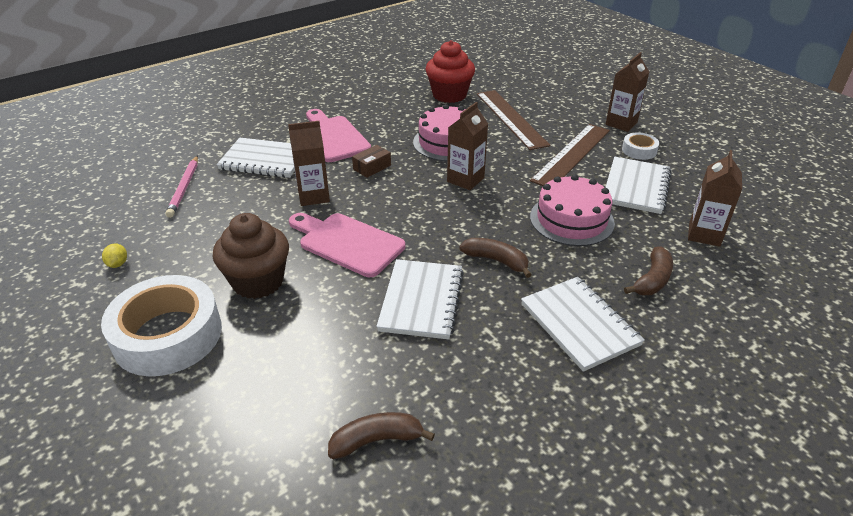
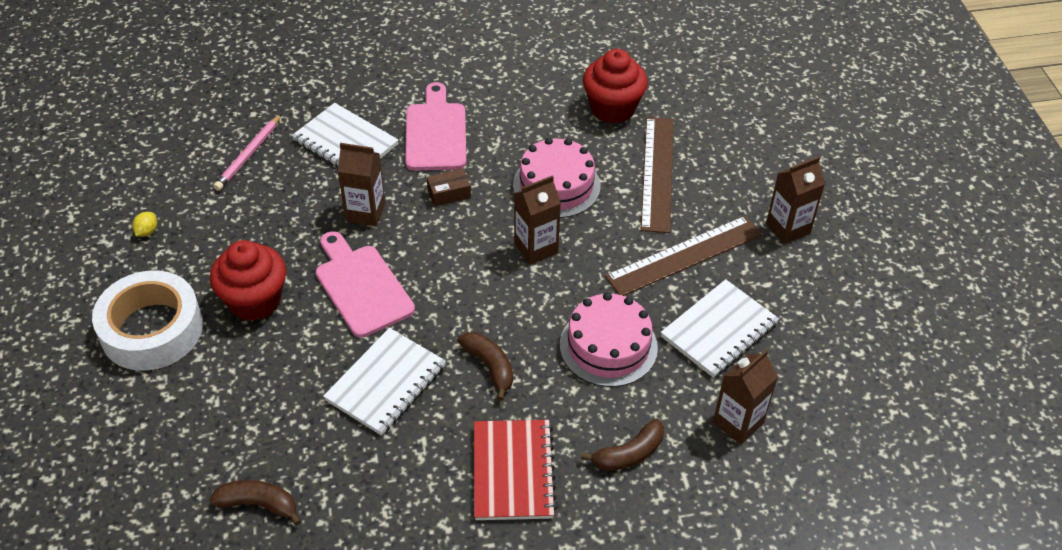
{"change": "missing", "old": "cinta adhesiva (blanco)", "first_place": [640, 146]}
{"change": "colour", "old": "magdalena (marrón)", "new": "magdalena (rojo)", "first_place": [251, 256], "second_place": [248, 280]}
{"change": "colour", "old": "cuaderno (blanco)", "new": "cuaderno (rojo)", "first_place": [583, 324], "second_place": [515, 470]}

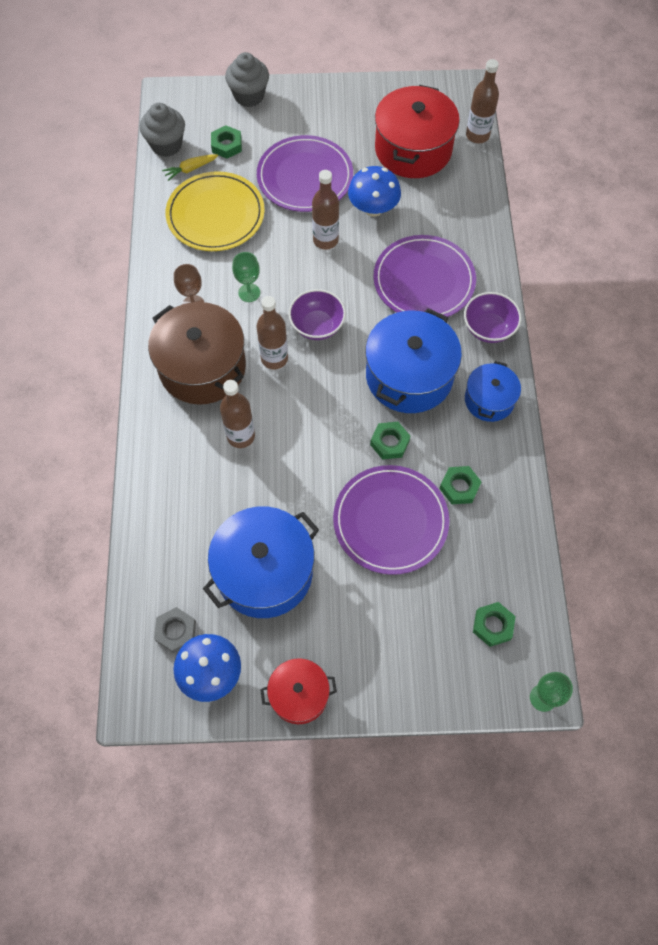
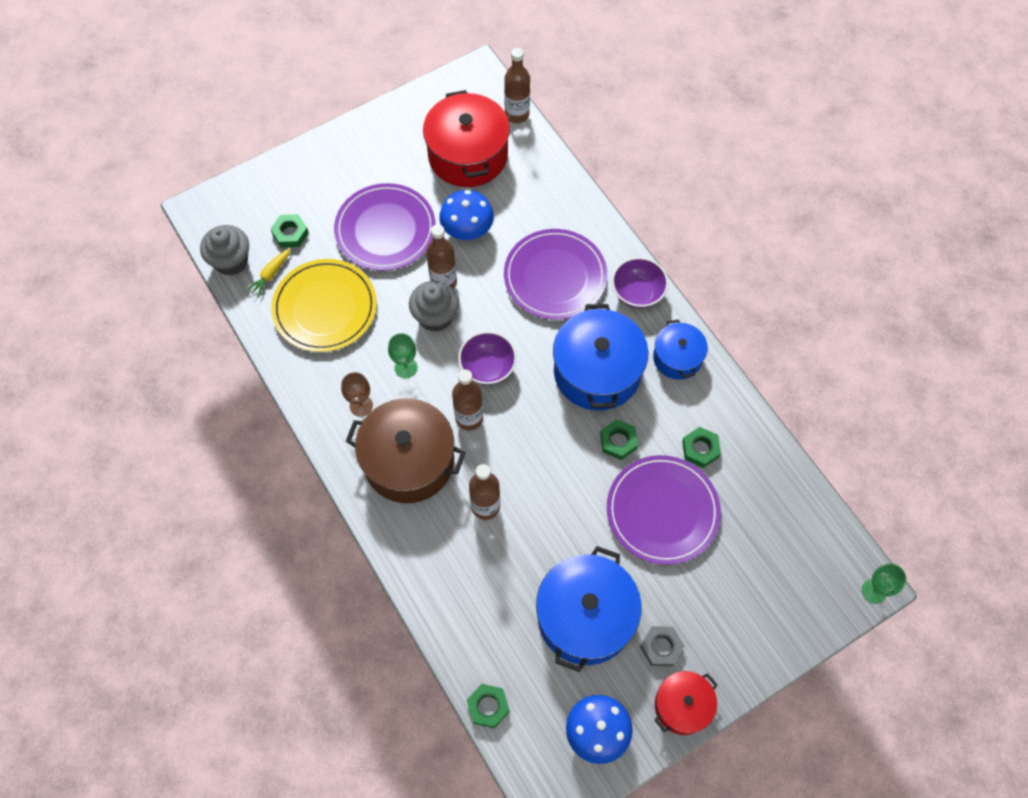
{"change": "relocated", "old": "magdalena (gris)", "first_place": [247, 79], "second_place": [434, 306]}
{"change": "relocated", "old": "tuerca (verde)", "first_place": [494, 624], "second_place": [488, 706]}
{"change": "relocated", "old": "tuerca (gris)", "first_place": [175, 630], "second_place": [662, 646]}

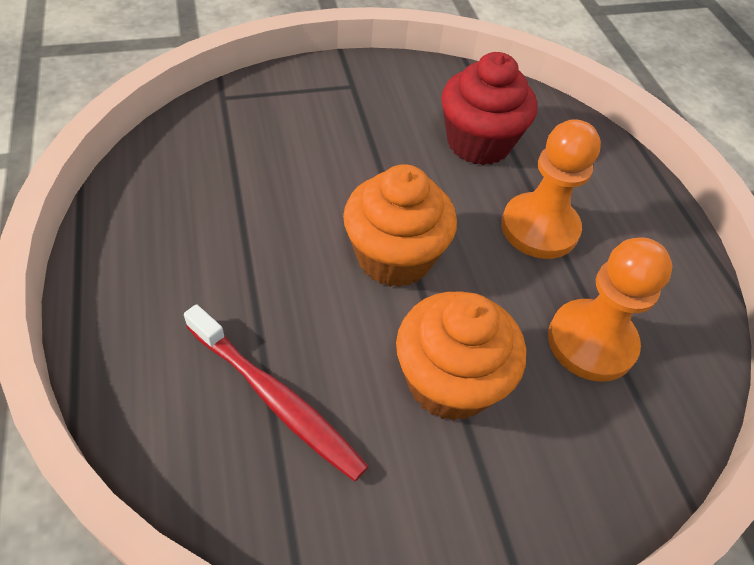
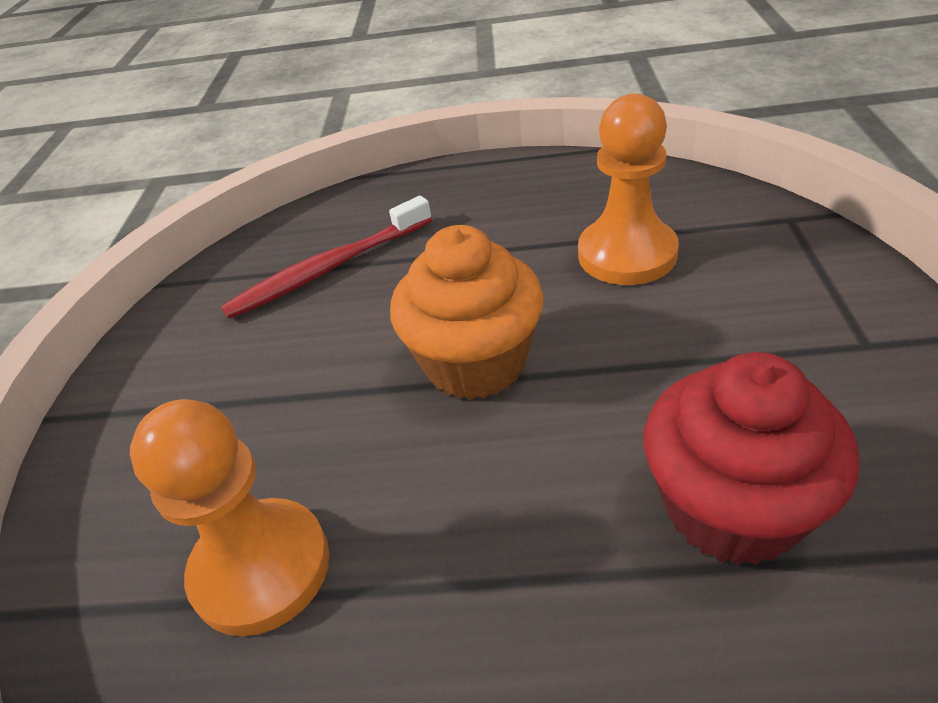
{"change": "relocated", "old": "peón (naranja)", "first_place": [551, 189], "second_place": [628, 189]}
{"change": "missing", "old": "magdalena (naranja)", "first_place": [461, 356]}

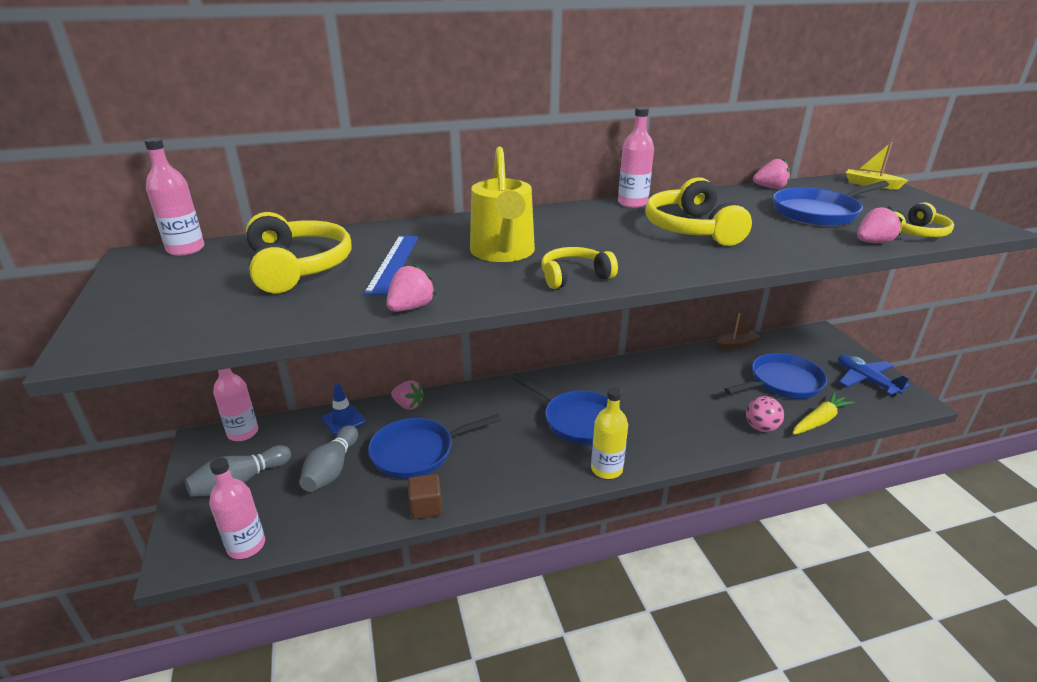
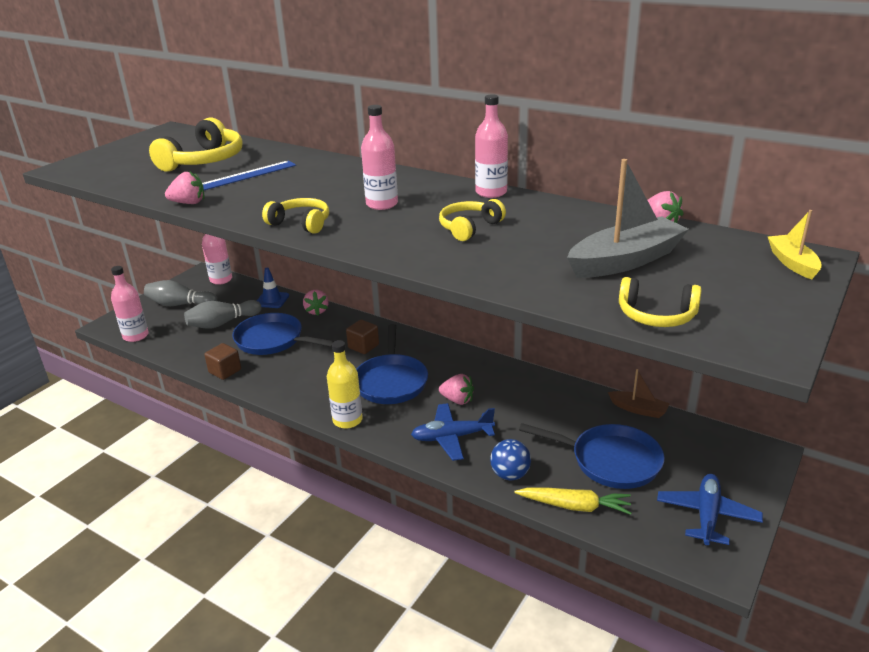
{"change": "relocated", "old": "botella (rosa)", "first_place": [174, 197], "second_place": [379, 157]}
{"change": "missing", "old": "regadera (amarillo)", "first_place": [502, 204]}
{"change": "size", "old": "auriculares (amarillo)", "first_place": [698, 211], "second_place": [472, 220], "factor": 0.6}
{"change": "exchanged", "old": "sartén (azul)", "new": "barco (gris)", "first_place": [831, 203], "second_place": [628, 218]}
{"change": "relocated", "old": "fresa (rosa)", "first_place": [880, 224], "second_place": [456, 389]}
{"change": "colour", "old": "pelota (rosa)", "new": "pelota (azul)", "first_place": [765, 414], "second_place": [510, 459]}
{"change": "appeared", "new": "cubo (marrón)", "second_place": [362, 337]}
{"change": "appeared", "new": "avión (azul)", "second_place": [453, 432]}

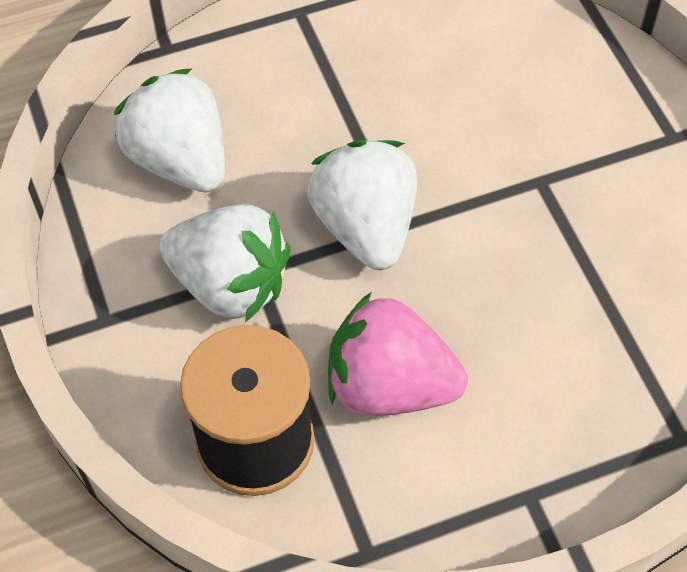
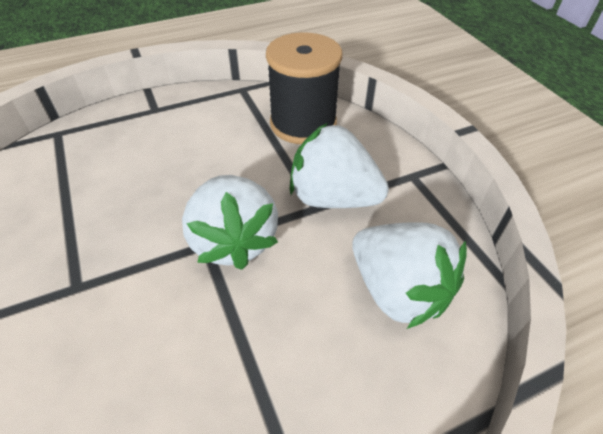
{"change": "missing", "old": "fresa (rosa)", "first_place": [398, 354]}

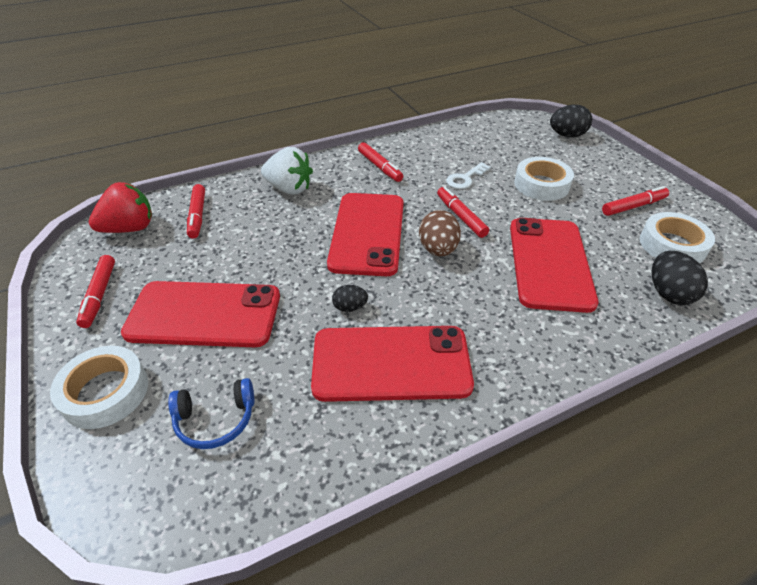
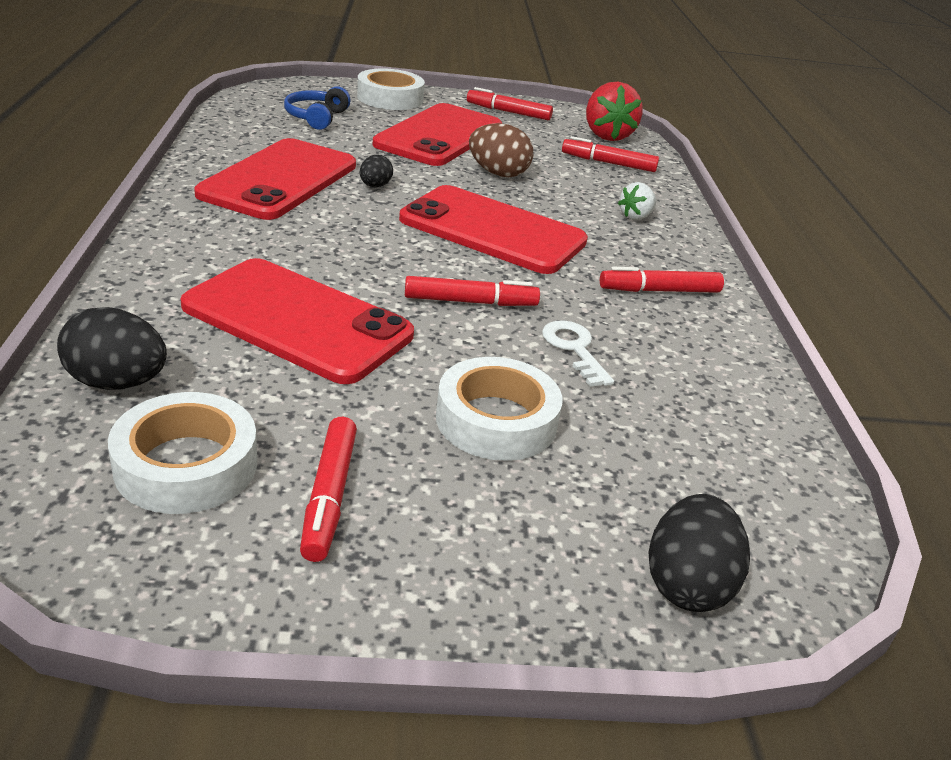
{"change": "size", "old": "fresa (blanco)", "first_place": [287, 171], "second_place": [637, 201], "factor": 0.55}
{"change": "relocated", "old": "huevo (marrón)", "first_place": [440, 233], "second_place": [501, 150]}

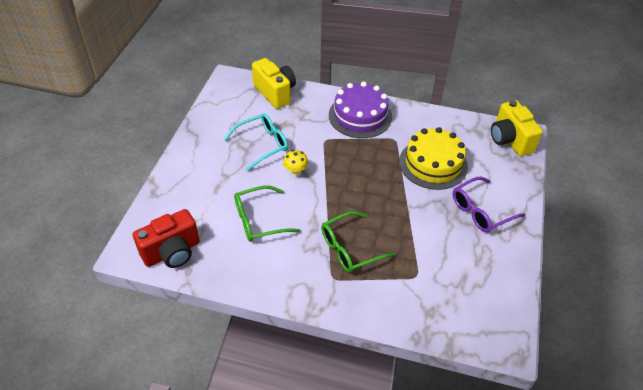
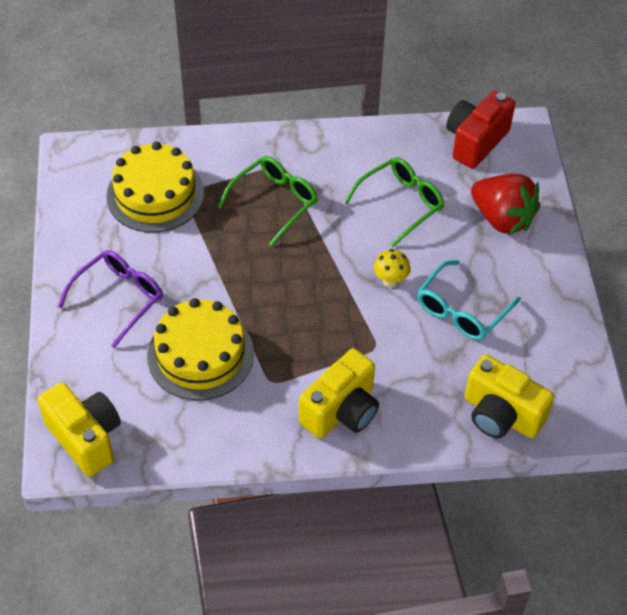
{"change": "exchanged", "old": "tarta (morado)", "new": "cámara (amarillo)", "first_place": [360, 109], "second_place": [339, 393]}
{"change": "appeared", "new": "tarta (amarillo)", "second_place": [155, 187]}
{"change": "appeared", "new": "fresa (rojo)", "second_place": [505, 204]}

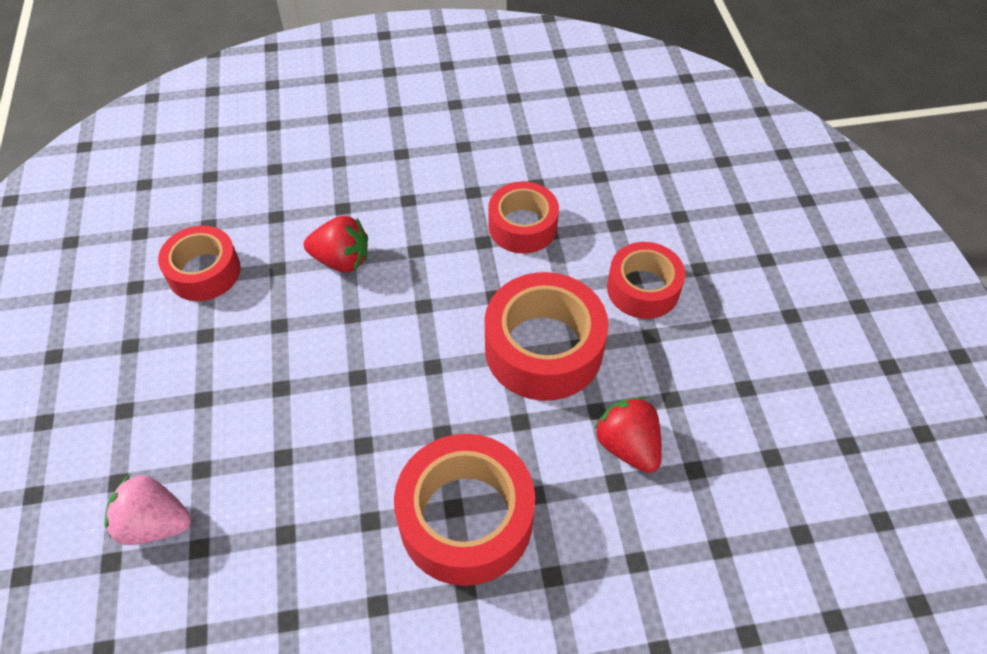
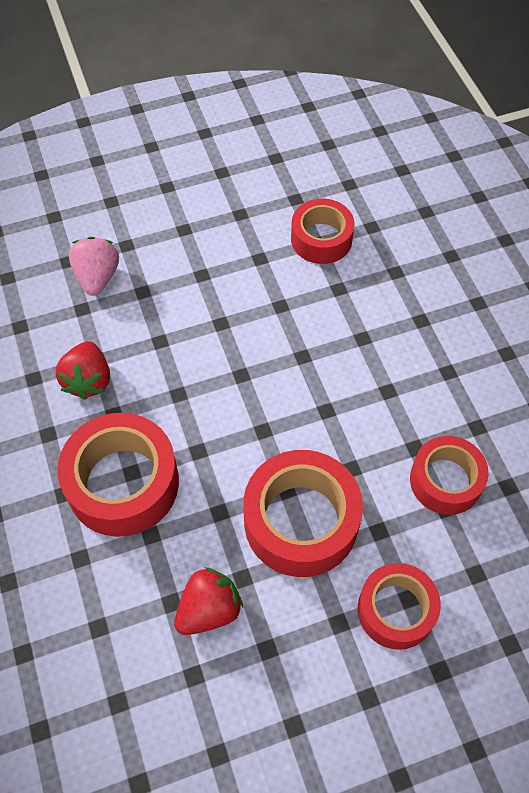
{"change": "relocated", "old": "fresa (rojo)", "first_place": [336, 244], "second_place": [83, 370]}

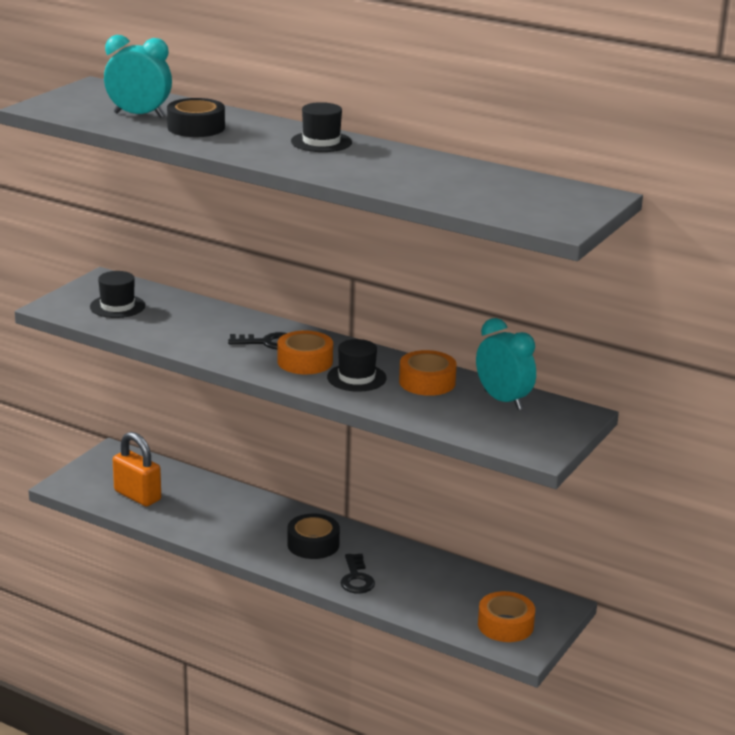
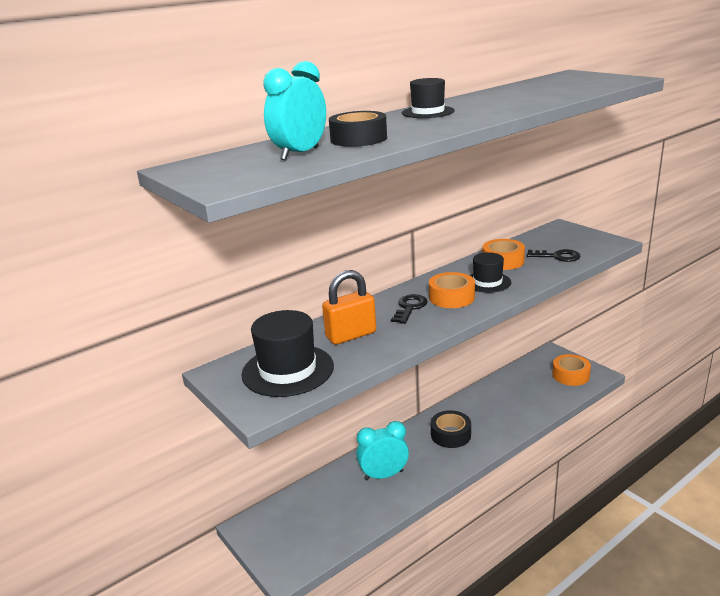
{"change": "size", "old": "sombrero (negro)", "first_place": [117, 294], "second_place": [288, 353], "factor": 1.64}
{"change": "relocated", "old": "despertador (turquesa)", "first_place": [506, 364], "second_place": [382, 450]}
{"change": "relocated", "old": "candado (naranja)", "first_place": [137, 469], "second_place": [349, 307]}
{"change": "relocated", "old": "llave (negro)", "first_place": [357, 574], "second_place": [554, 255]}

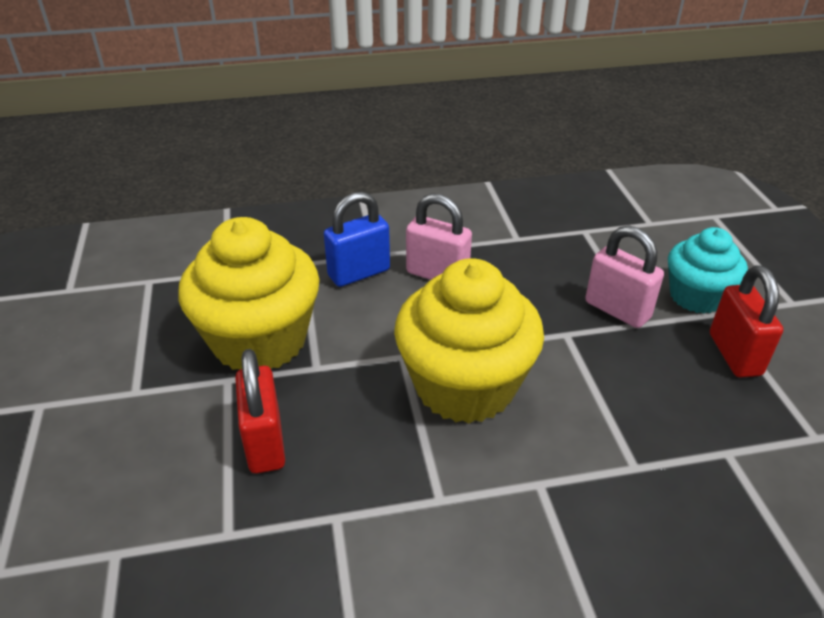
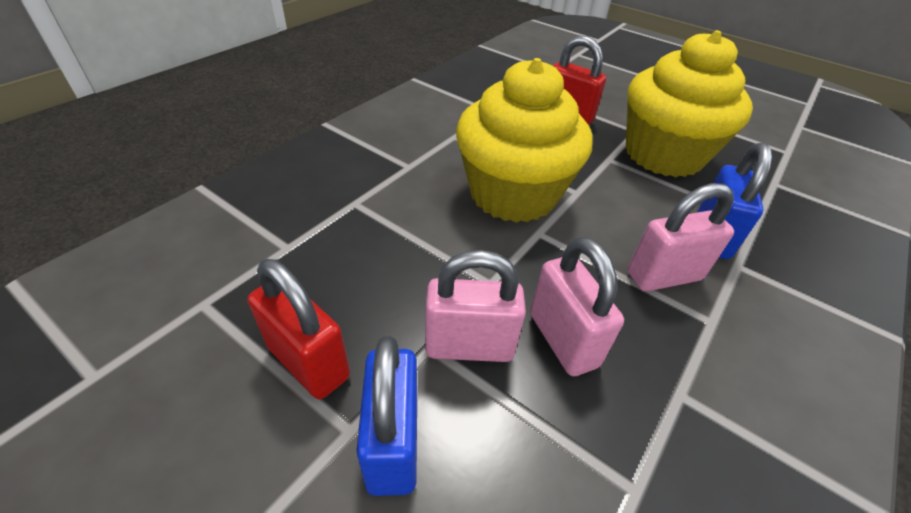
{"change": "exchanged", "old": "magdalena (turquesa)", "new": "candado (azul)", "first_place": [708, 270], "second_place": [387, 416]}
{"change": "appeared", "new": "candado (rosa)", "second_place": [577, 306]}

